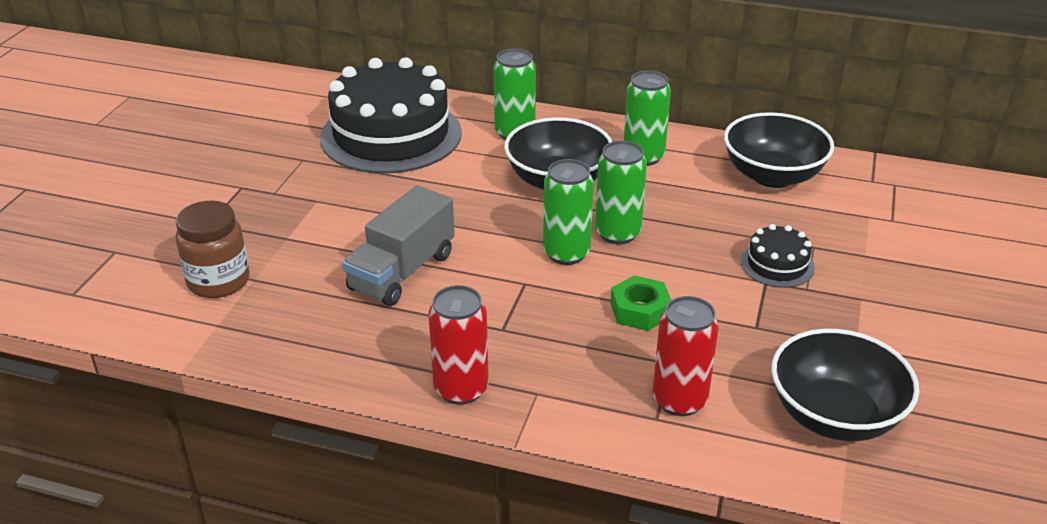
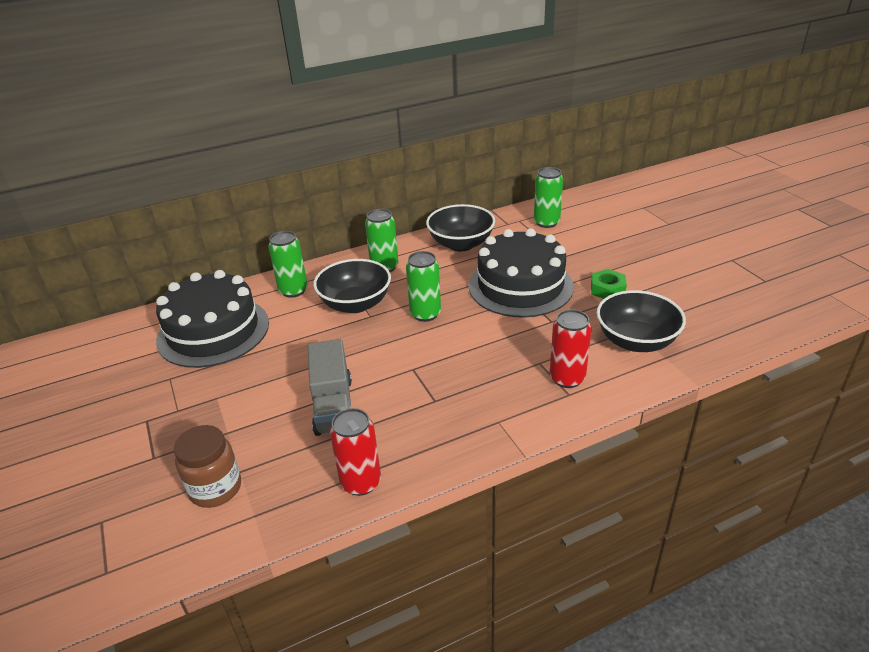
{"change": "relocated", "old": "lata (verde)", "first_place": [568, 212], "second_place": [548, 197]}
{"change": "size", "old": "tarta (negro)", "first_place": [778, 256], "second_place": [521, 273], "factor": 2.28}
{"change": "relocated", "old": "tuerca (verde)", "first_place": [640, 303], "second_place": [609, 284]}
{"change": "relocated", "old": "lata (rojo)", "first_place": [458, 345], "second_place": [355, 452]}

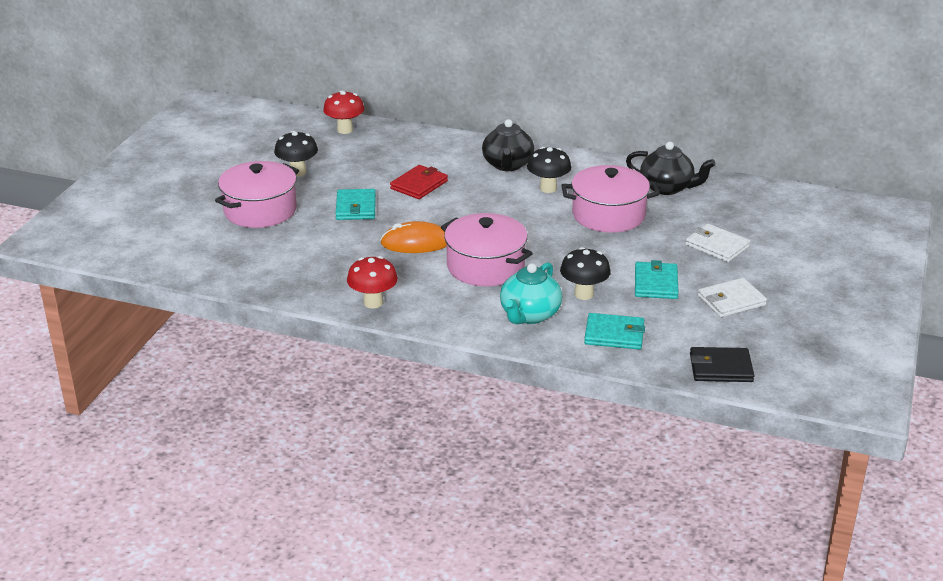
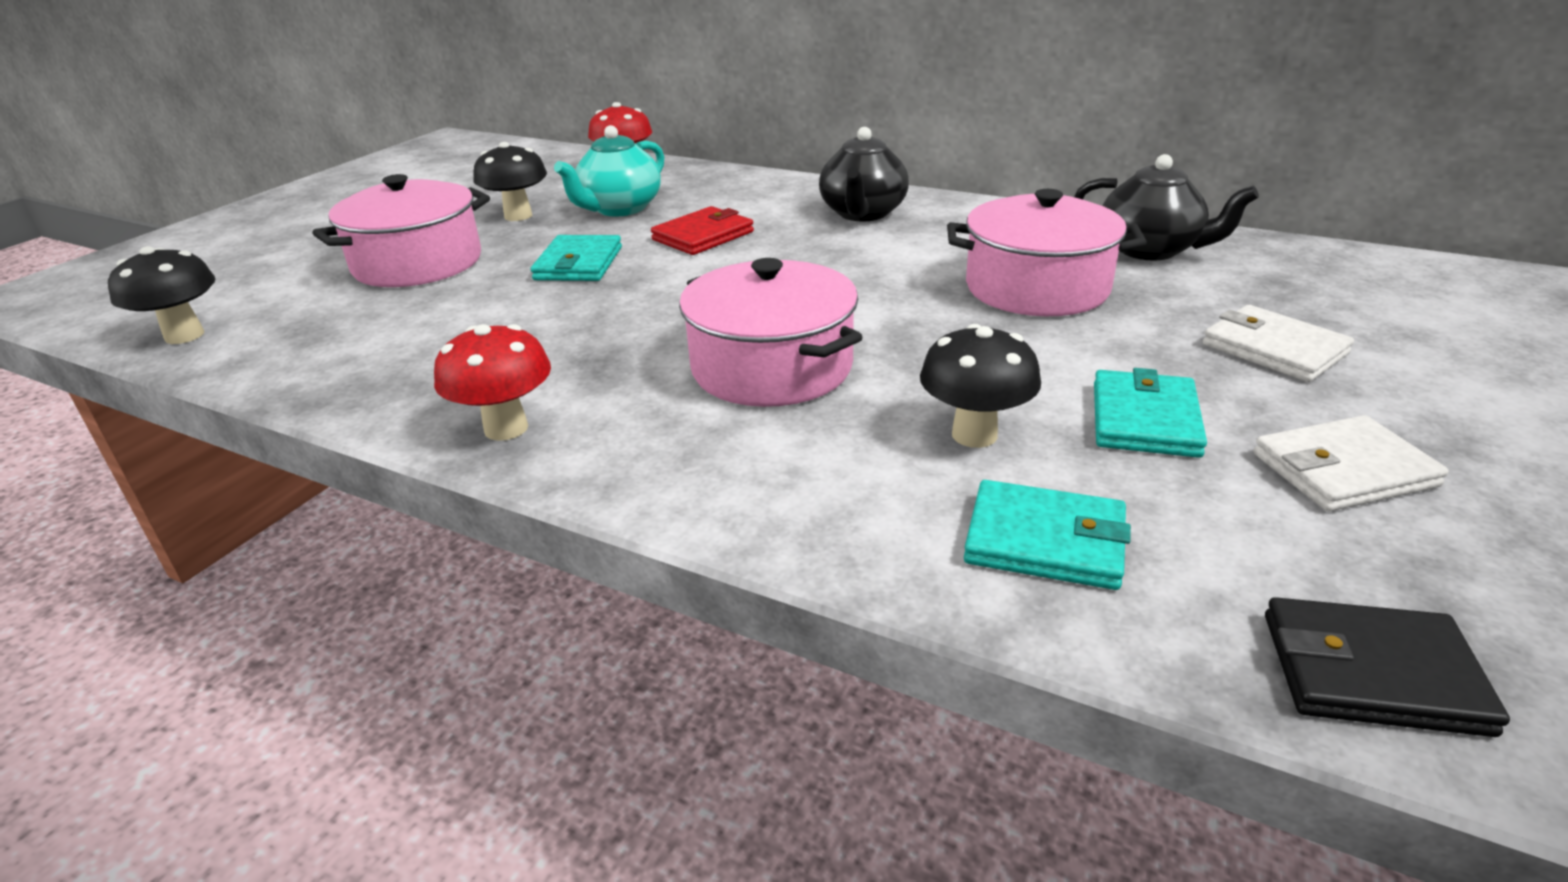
{"change": "relocated", "old": "seta (negro)", "first_place": [549, 170], "second_place": [162, 295]}
{"change": "missing", "old": "ratón (naranja)", "first_place": [413, 237]}
{"change": "relocated", "old": "tetera (turquesa)", "first_place": [531, 293], "second_place": [609, 170]}

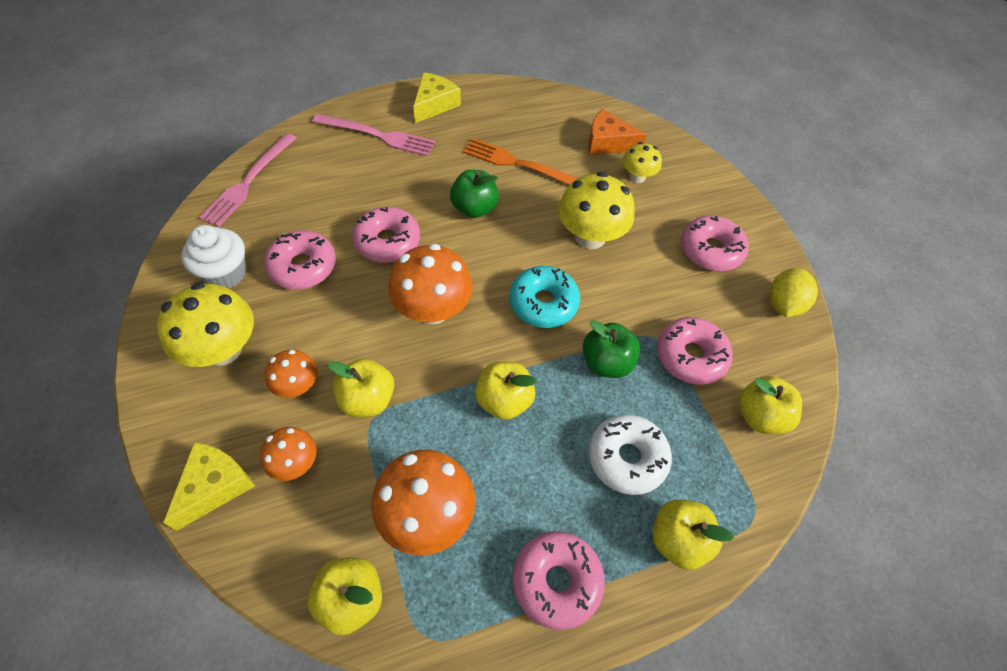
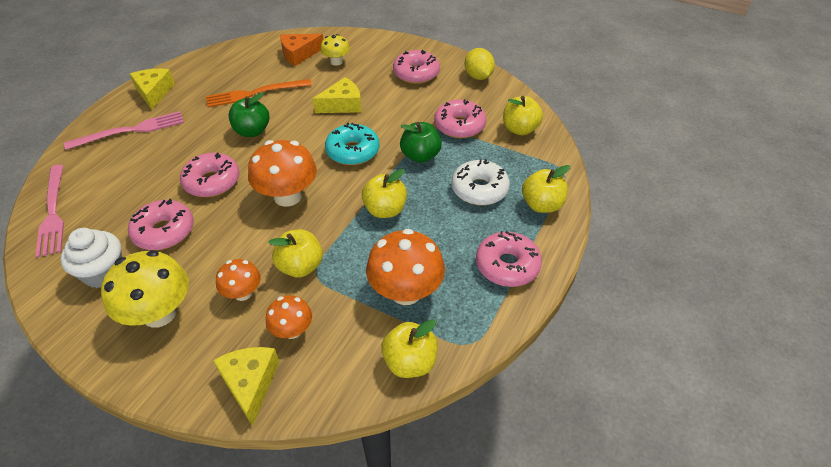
{"change": "exchanged", "old": "seta (amarillo)", "new": "queso (amarillo)", "first_place": [596, 210], "second_place": [337, 95]}

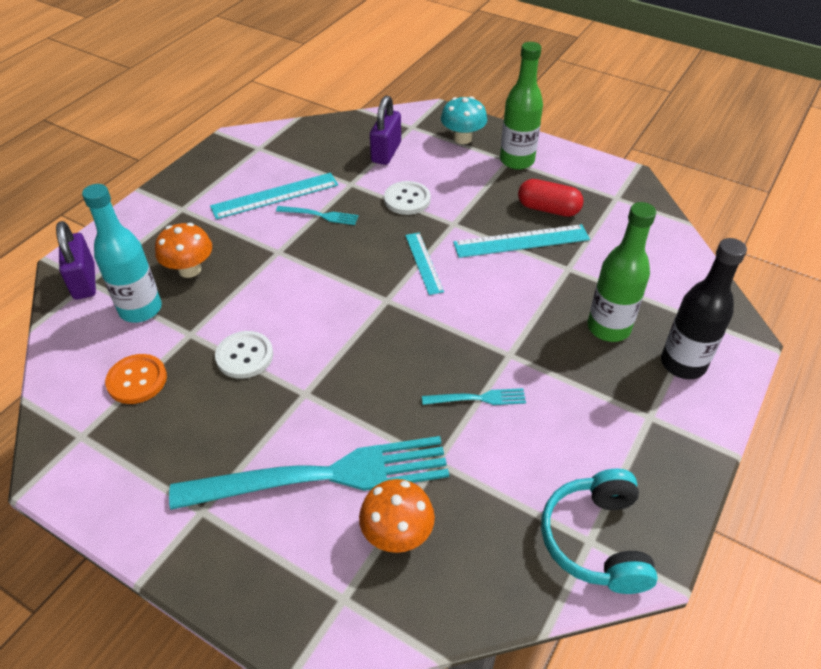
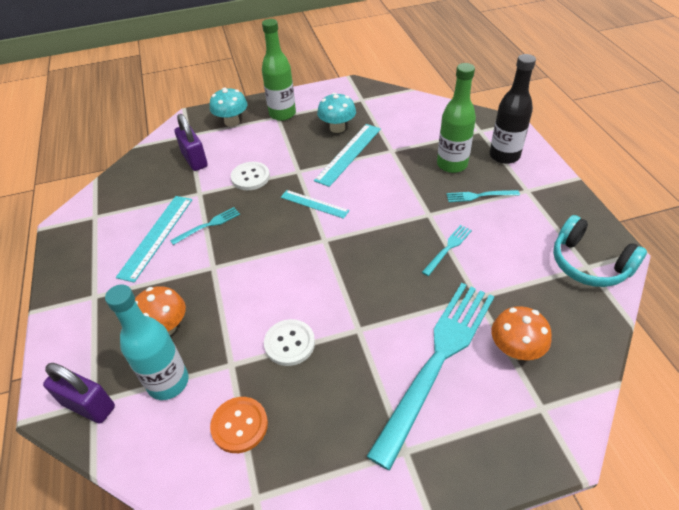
{"change": "exchanged", "old": "cápsula (rojo)", "new": "seta (turquesa)", "first_place": [551, 198], "second_place": [336, 113]}
{"change": "appeared", "new": "tenedor (turquesa)", "second_place": [483, 196]}

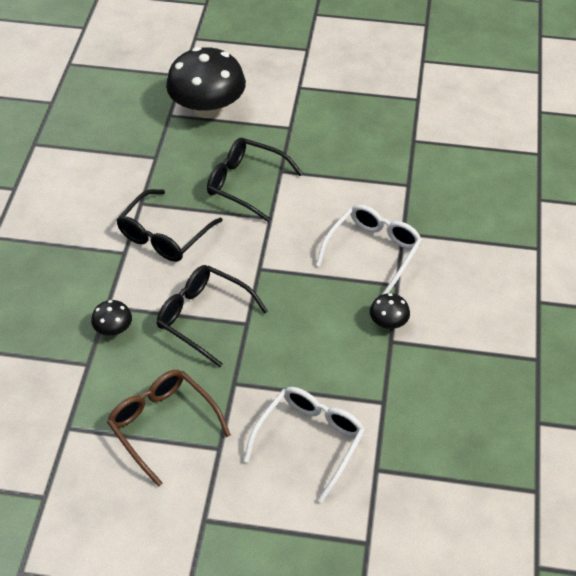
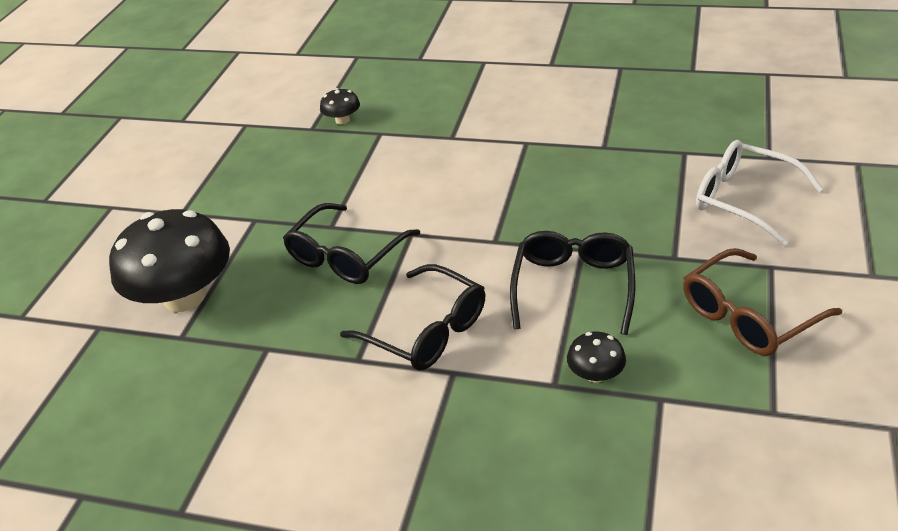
{"change": "missing", "old": "gafas (blanco)", "first_place": [369, 249]}
{"change": "spun", "old": "gafas (negro)", "first_place": [212, 316], "second_place": [572, 283], "degrees": 150}
{"change": "relocated", "old": "seta (negro)", "first_place": [390, 311], "second_place": [340, 106]}

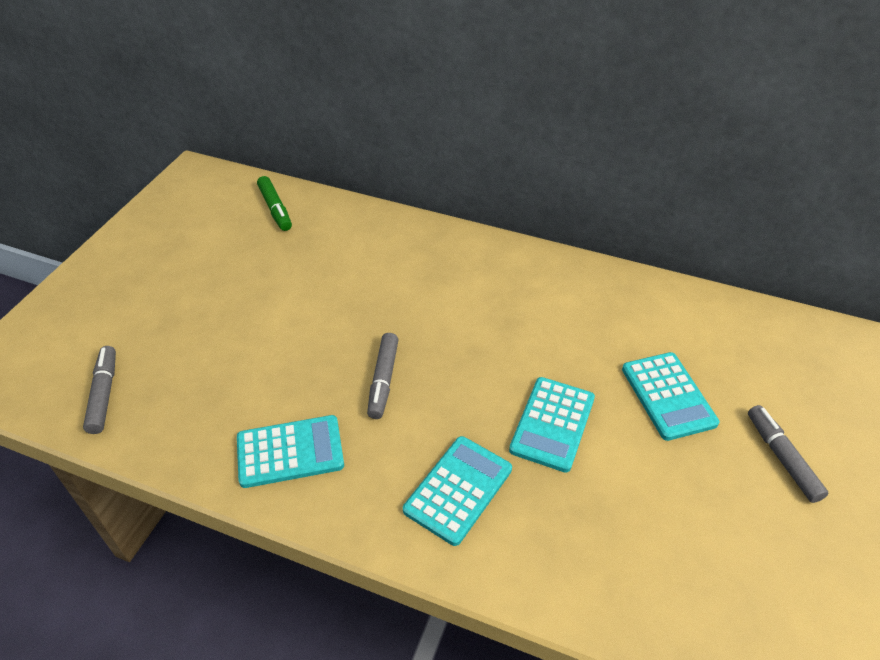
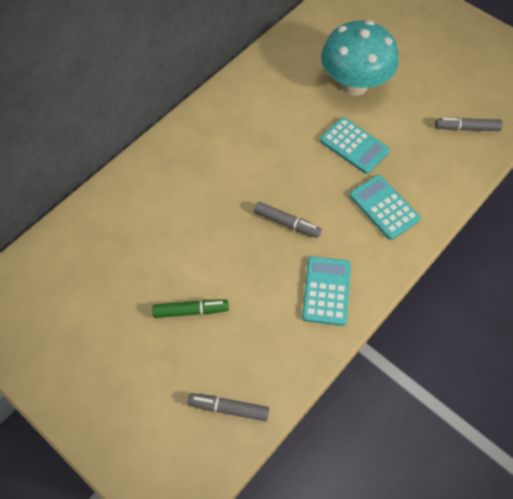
{"change": "relocated", "old": "rotulador (verde)", "first_place": [274, 203], "second_place": [190, 309]}
{"change": "exchanged", "old": "calculadora (turquesa)", "new": "seta (turquesa)", "first_place": [670, 396], "second_place": [359, 58]}
{"change": "relocated", "old": "rotulador (gris)", "first_place": [788, 454], "second_place": [469, 124]}

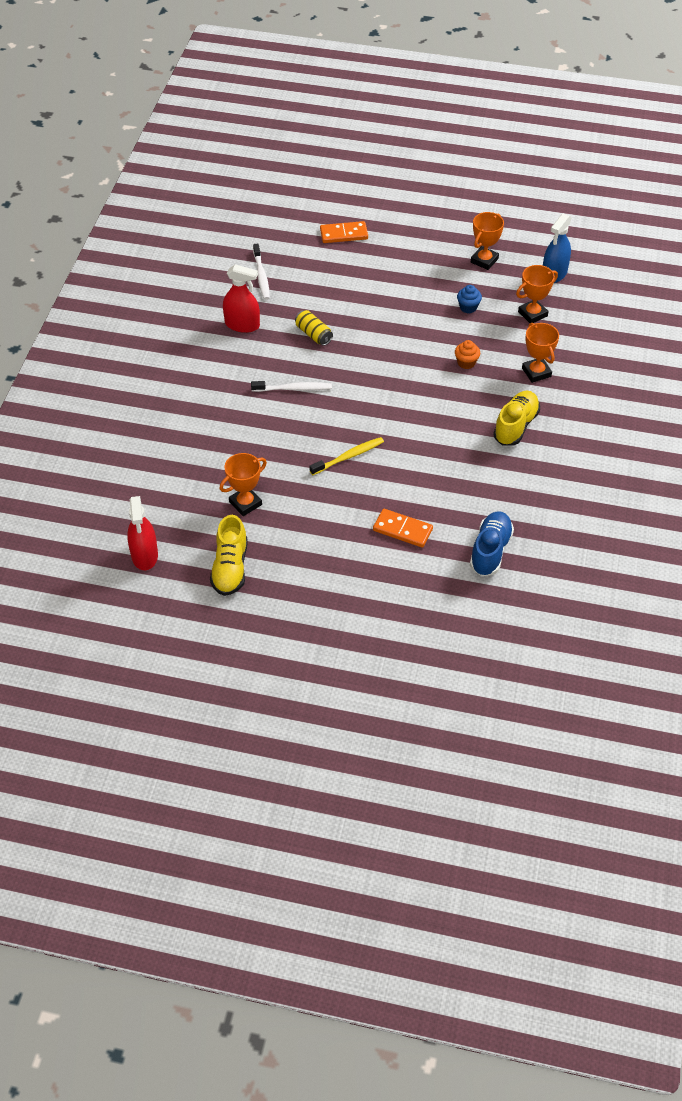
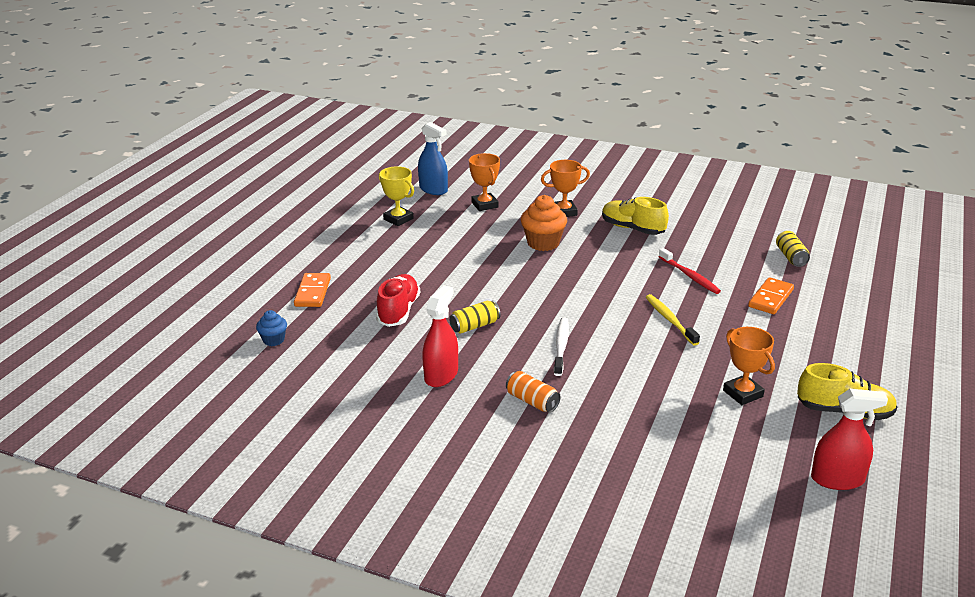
{"change": "colour", "old": "trofeo (naranja)", "new": "trofeo (amarillo)", "first_place": [487, 241], "second_place": [396, 196]}
{"change": "missing", "old": "cepillo de dientes (blanco)", "first_place": [261, 272]}
{"change": "relocated", "old": "magdalena (azul)", "first_place": [469, 299], "second_place": [271, 328]}
{"change": "size", "old": "magdalena (naranja)", "first_place": [467, 354], "second_place": [544, 223], "factor": 1.77}
{"change": "exchanged", "old": "zapato (azul)", "new": "lata (amarillo)", "first_place": [492, 543], "second_place": [793, 249]}
{"change": "appeared", "new": "cepillo de dientes (rojo)", "second_place": [690, 271]}
{"change": "appeared", "new": "zapato (rojo)", "second_place": [398, 300]}
{"change": "appeared", "new": "lata (naranja)", "second_place": [533, 392]}

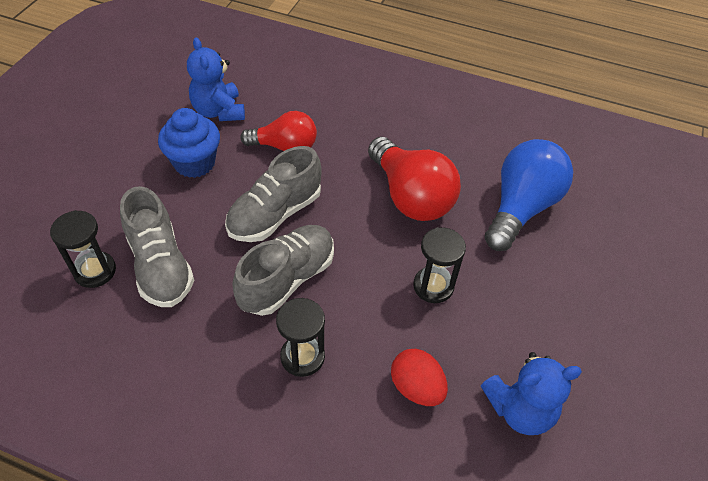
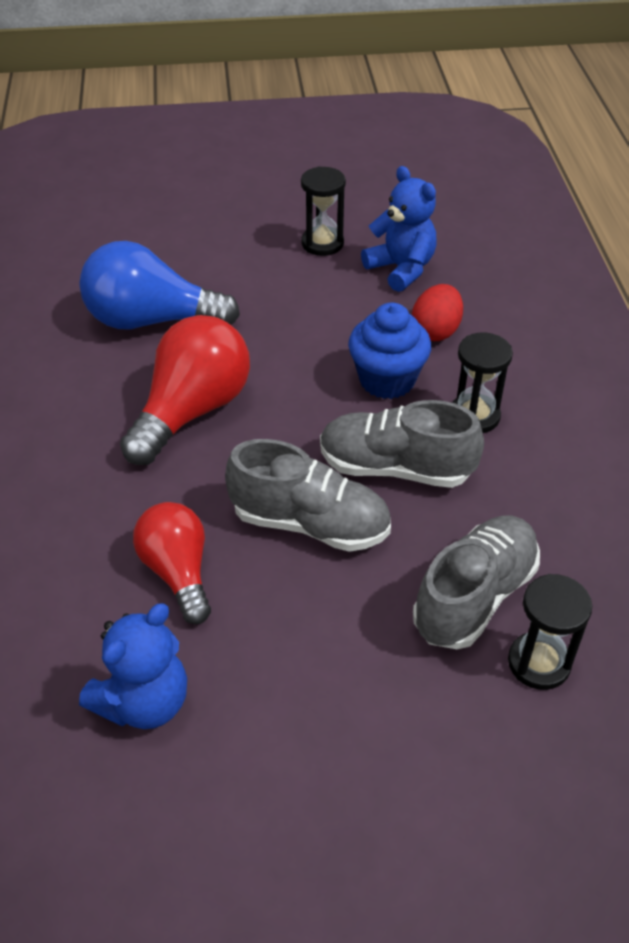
{"change": "relocated", "old": "magdalena (azul)", "first_place": [189, 143], "second_place": [389, 350]}
{"change": "relocated", "old": "reloj de arena (negro)", "first_place": [439, 265], "second_place": [323, 211]}

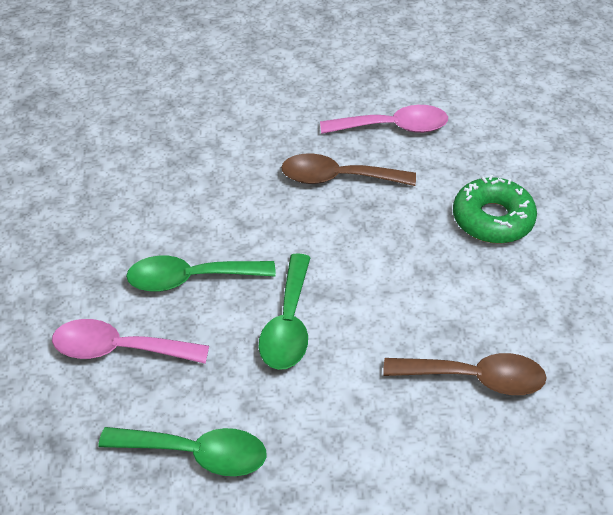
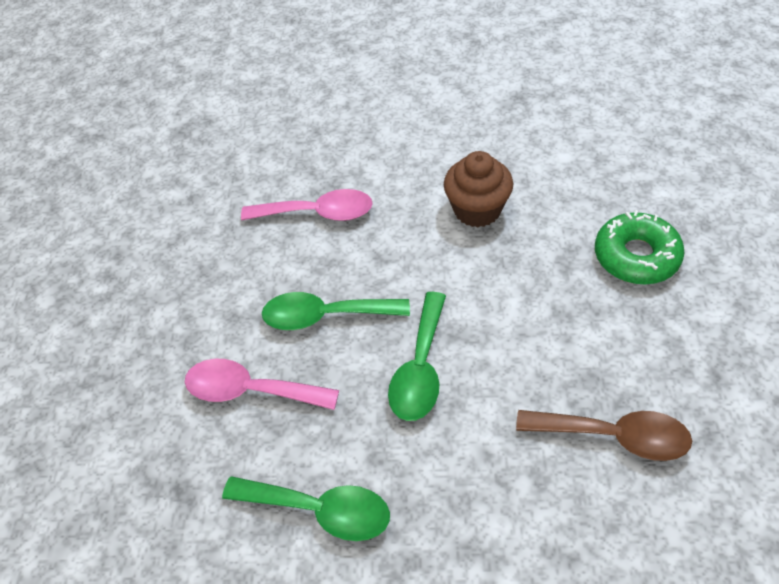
{"change": "relocated", "old": "cuchara (rosa)", "first_place": [384, 119], "second_place": [307, 205]}
{"change": "exchanged", "old": "cuchara (marrón)", "new": "magdalena (marrón)", "first_place": [348, 169], "second_place": [478, 189]}

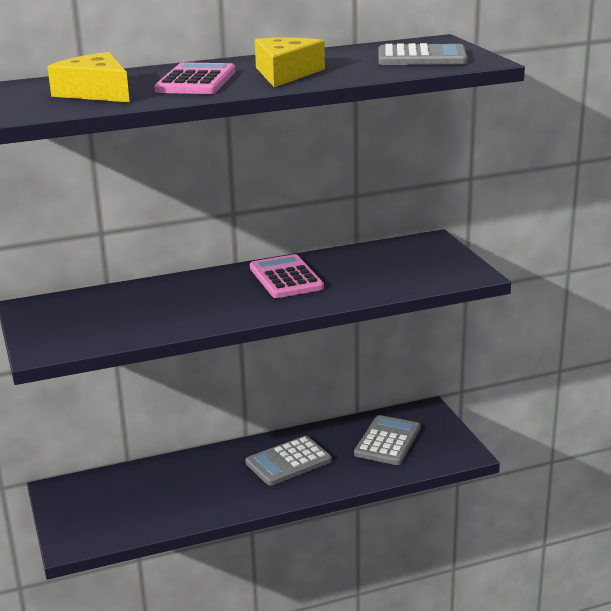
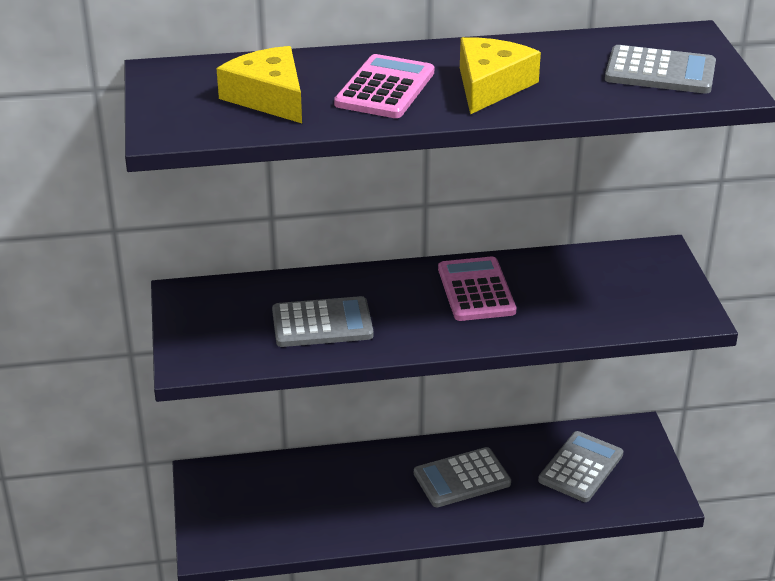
{"change": "appeared", "new": "calculadora (gris)", "second_place": [322, 321]}

